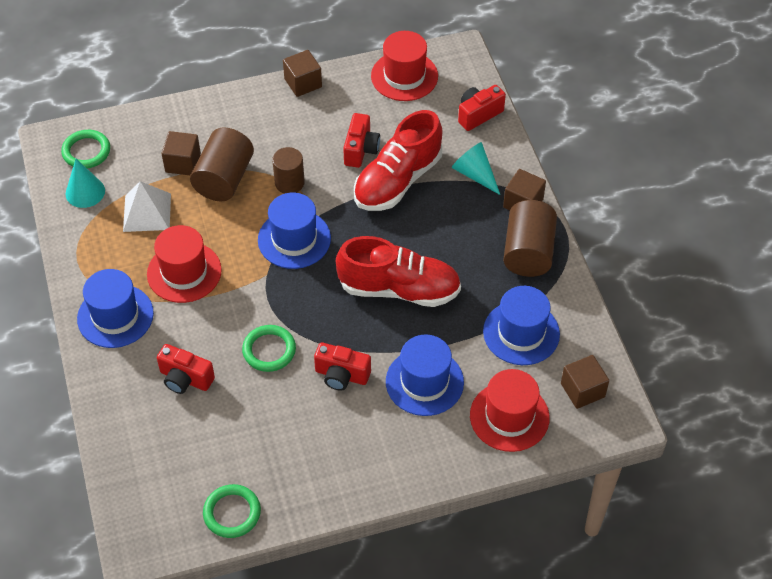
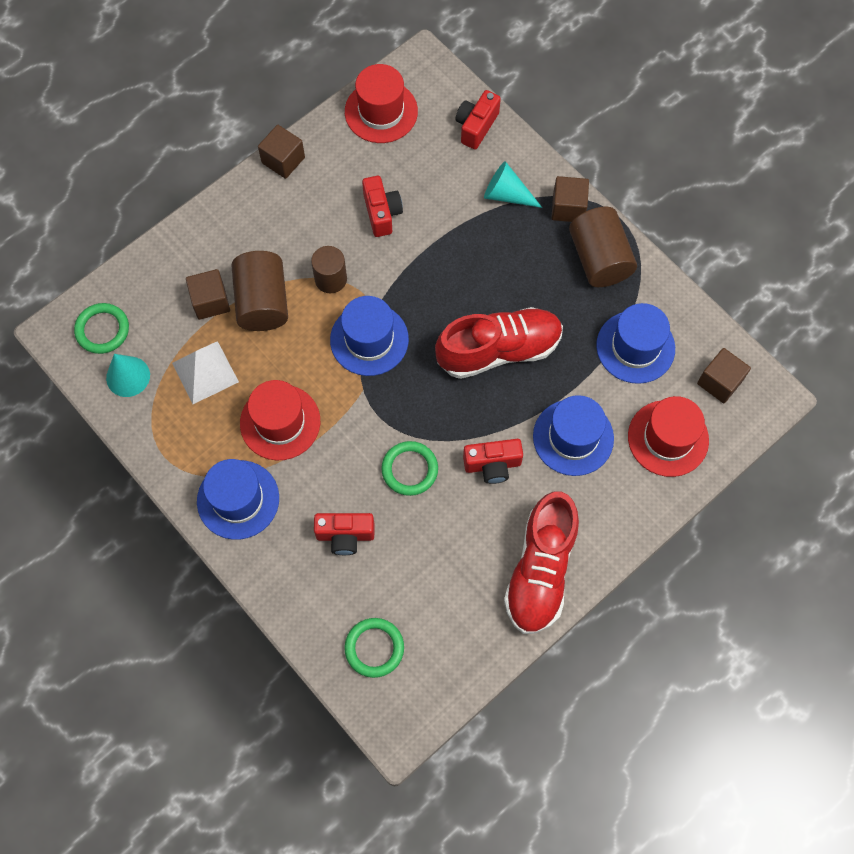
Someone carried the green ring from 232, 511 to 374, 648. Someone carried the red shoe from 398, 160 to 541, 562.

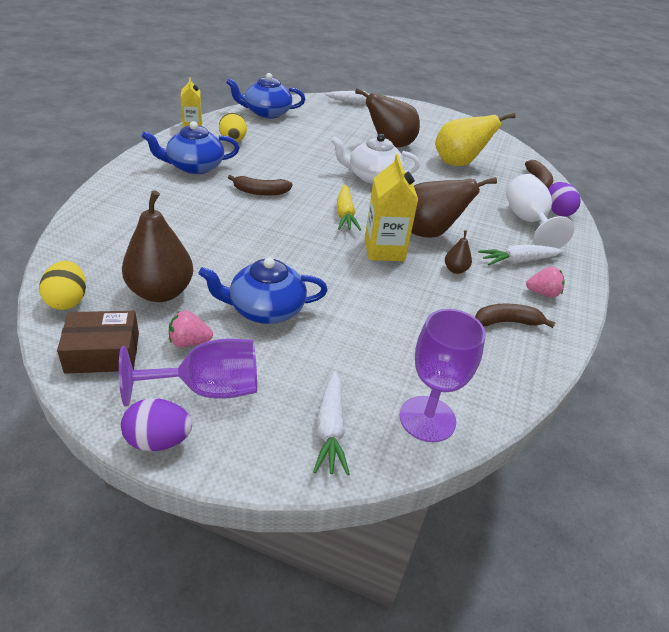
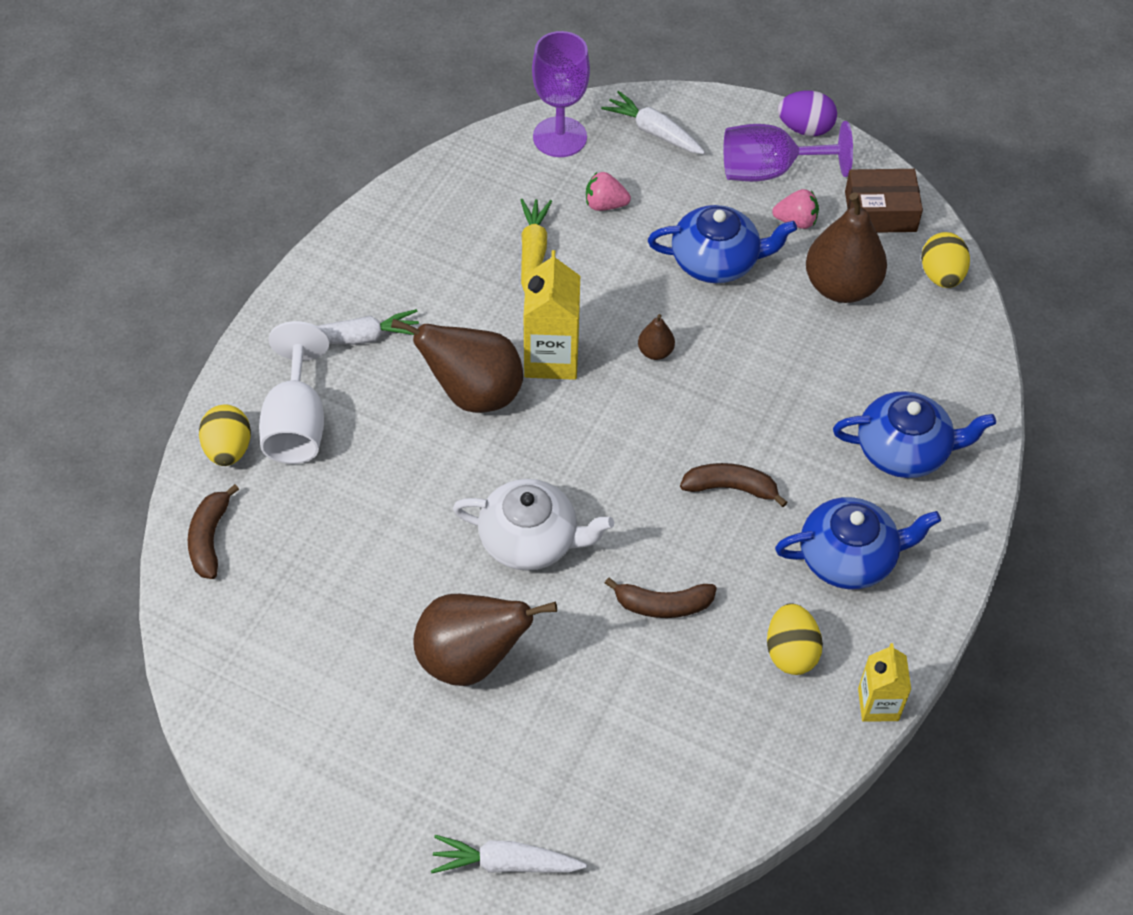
Someone carried the blue teapot from 265, 96 to 914, 434. Someone rotated the white carrot at 331, 423 by 60 degrees counterclockwise. Someone carried the yellow carrot from 349, 207 to 536, 245. Someone took away the yellow pear at 475, 139. Someone carried the brown pear from 458, 252 to 656, 337. Someone carried the brown banana from 515, 315 to 661, 597. Someone carried the pink strawberry from 545, 282 to 608, 191. Someone repainted the purple egg at 564, 199, which became the yellow egg at 225, 435.

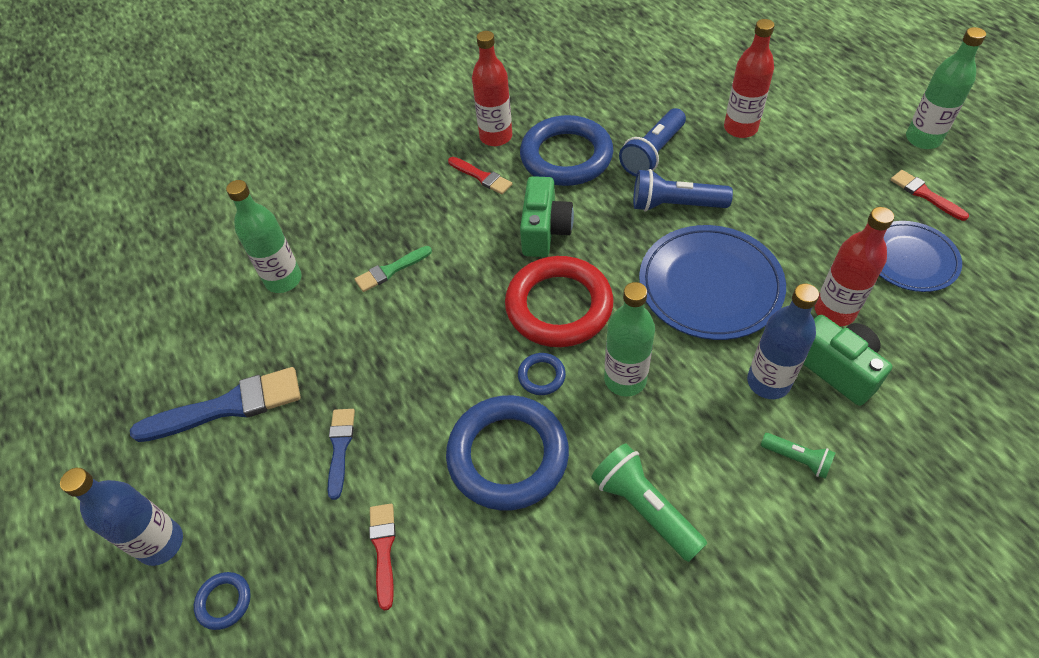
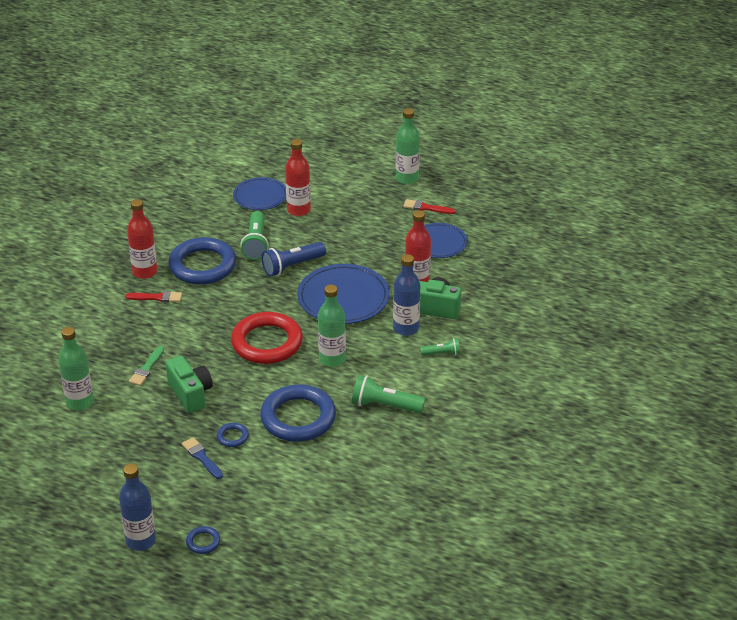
Someone took away the blue brush at 215, 404. Someone took away the red brush at 382, 557. Someone carried the blue ring from 542, 374 to 233, 435. Someone carried the green camera from 547, 216 to 189, 384. Someone repainted the blue flashlight at 652, 142, which became the green flashlight at 255, 235. Someone put down the blue plate at 259, 193.

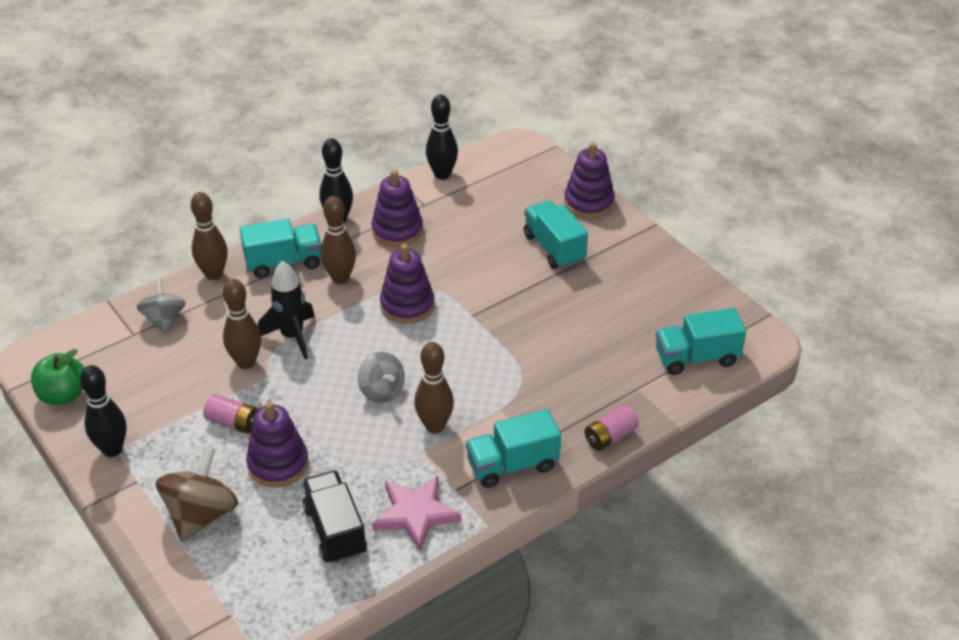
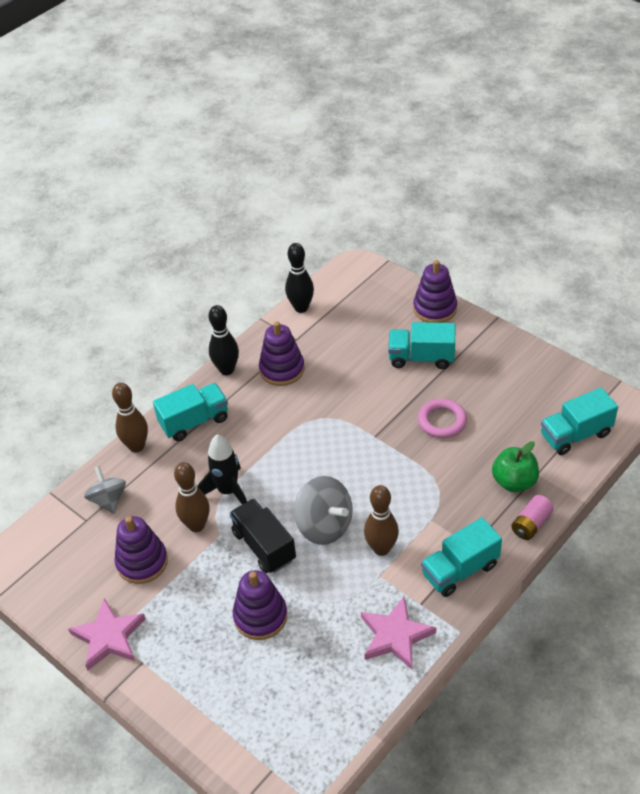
Someone carried the green apple from 57, 377 to 515, 466. Someone swapped the black bowling pin at 103, 411 for the pink star at 107, 634. Someone took away the brown spinning top at 197, 494. Someone took away the pink battery at 230, 413. Someone carried the black truck from 334, 517 to 262, 536. Someone took away the brown bowling pin at 338, 240. Someone scaled the grey spinning top at 381, 377 by 1.52. Someone carried the purple stacking toy from 407, 284 to 141, 550. Someone rotated the turquoise truck at 556, 234 by 45 degrees counterclockwise. Someone put down the pink ring at 442, 418.

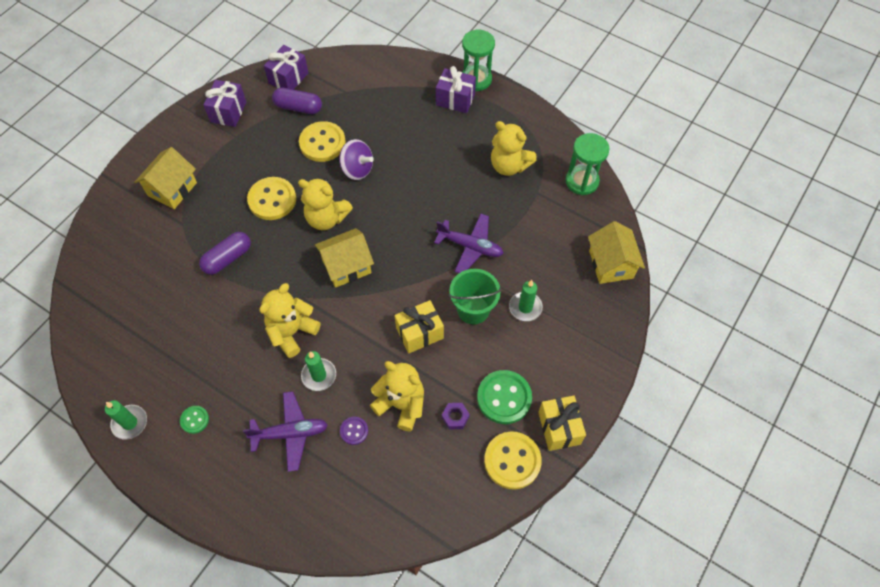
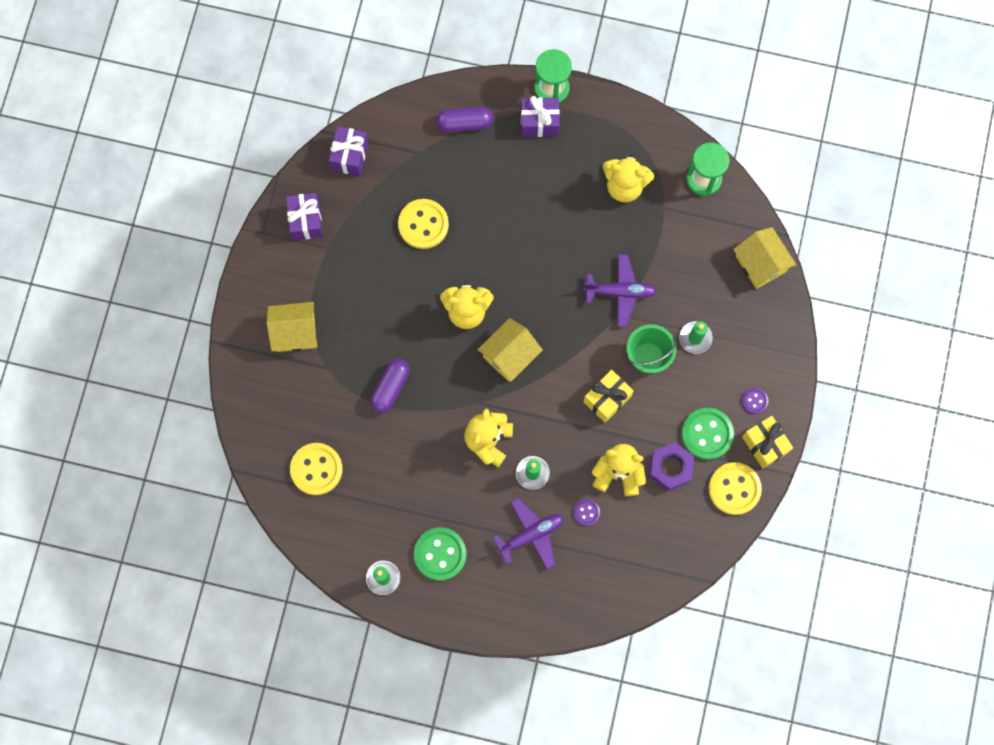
Someone rotated the yellow house at 165, 178 by 75 degrees clockwise. Someone scaled the green button at 194, 420 by 1.97. Someone carried the yellow button from 271, 198 to 316, 469. Someone carried the purple capsule from 297, 101 to 465, 119. Someone took away the purple spinning top at 356, 159. Someone scaled the purple nut at 456, 416 by 1.79. Someone put down the purple button at 755, 401.

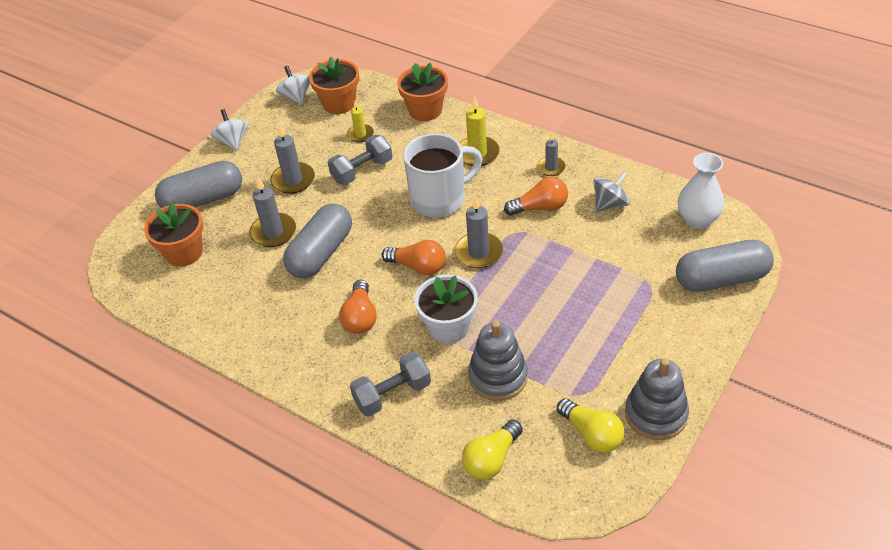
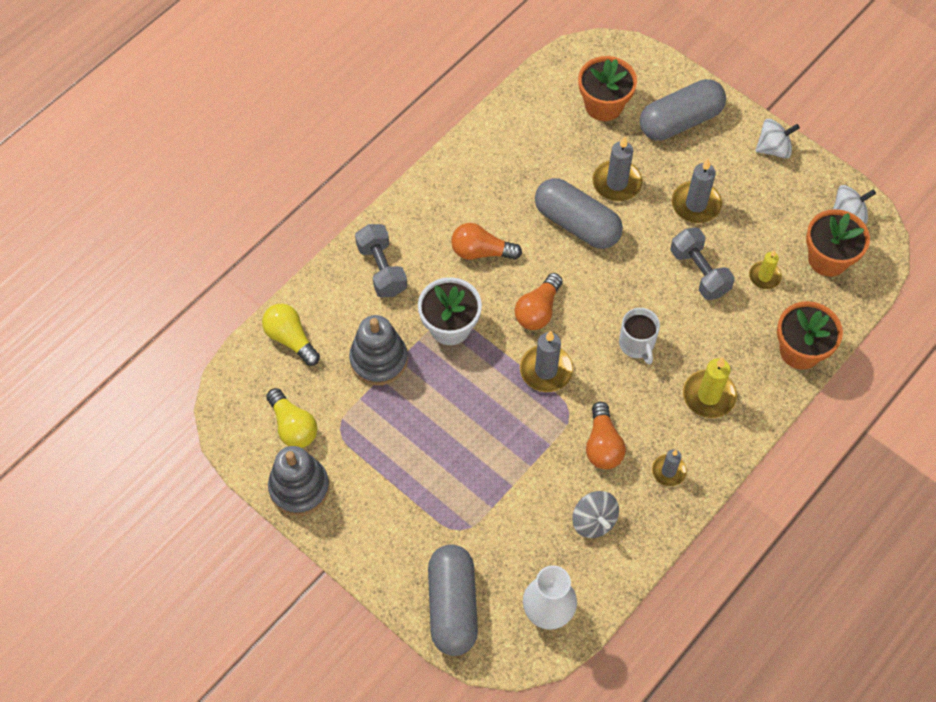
Someone rotated the grey capsule at 198, 184 by 75 degrees clockwise. Someone scaled the white mug at 443, 175 by 0.57. Someone rotated the yellow light bulb at 590, 425 by 90 degrees counterclockwise.

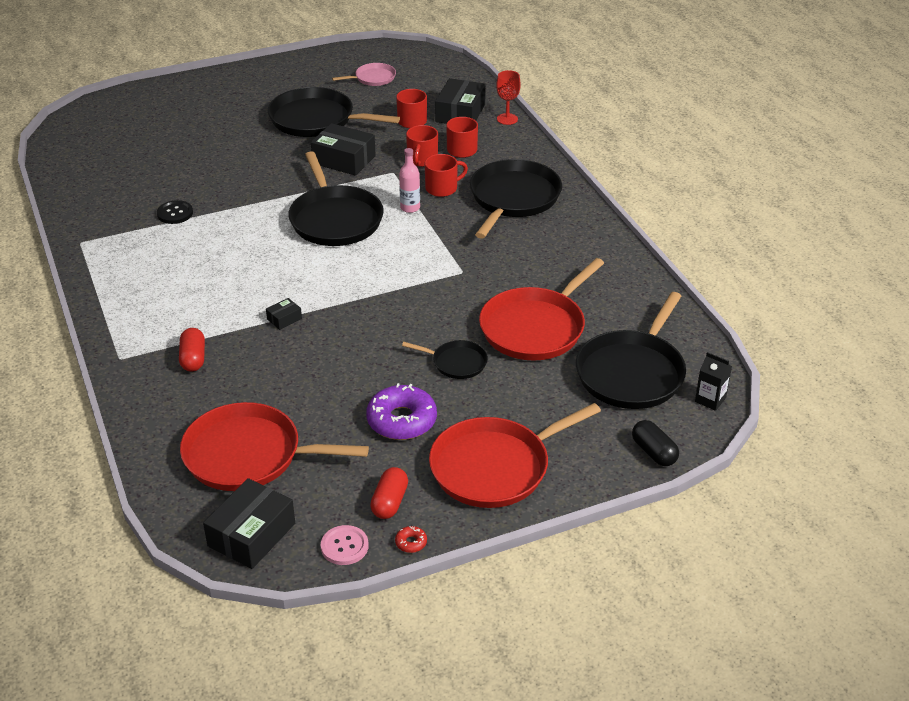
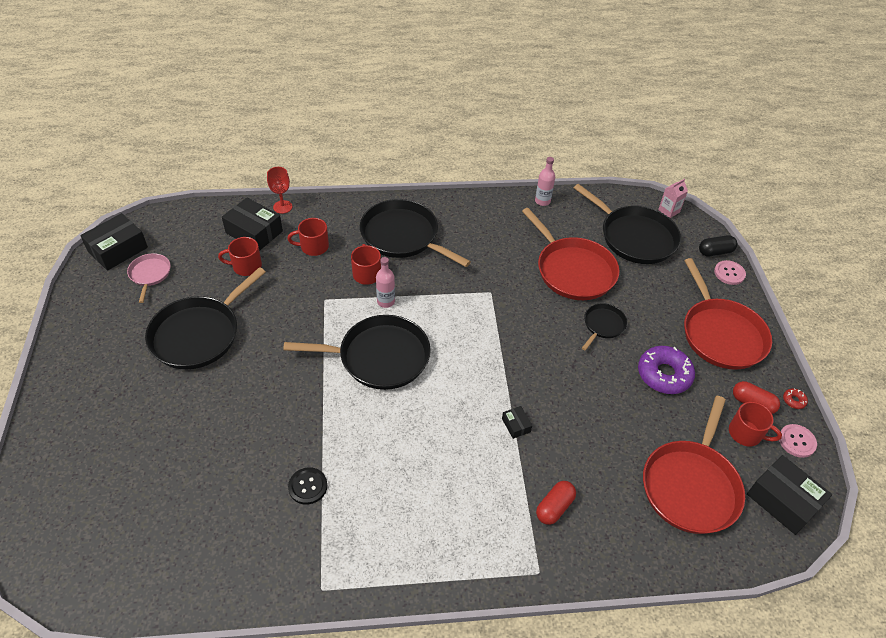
Someone rotated the red capsule at 192, 350 by 60 degrees counterclockwise. Someone carried the black box from 343, 149 to 114, 242. Someone carried the red mug from 422, 146 to 755, 424. Someone repainted the black carton at 713, 381, which became the pink carton at 673, 198. Someone put down the pink bottle at 545, 181. Someone put down the pink button at 730, 272.

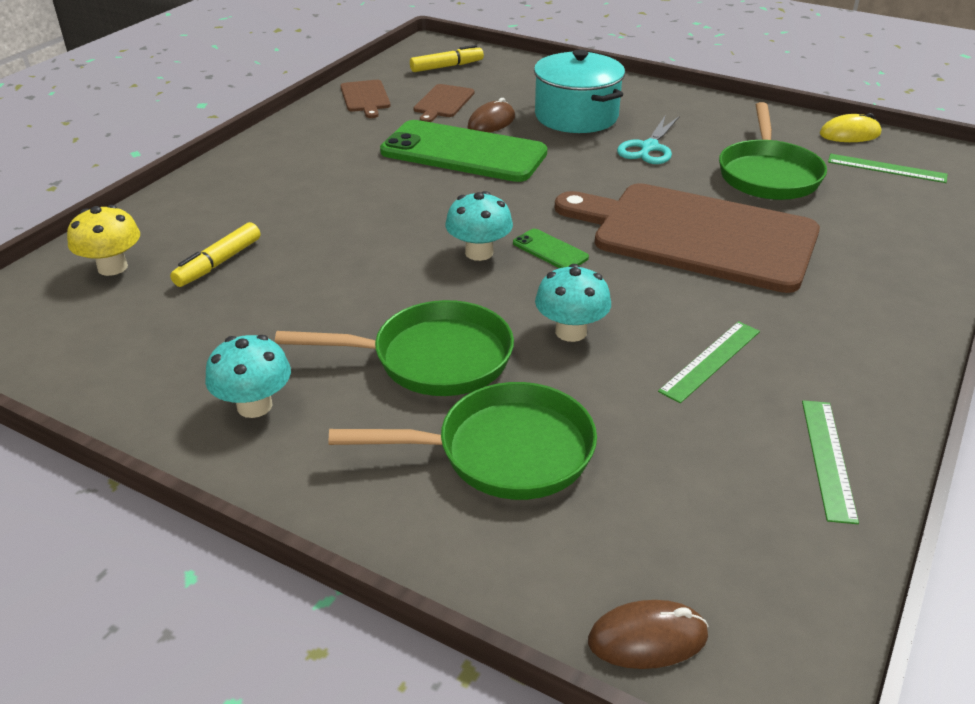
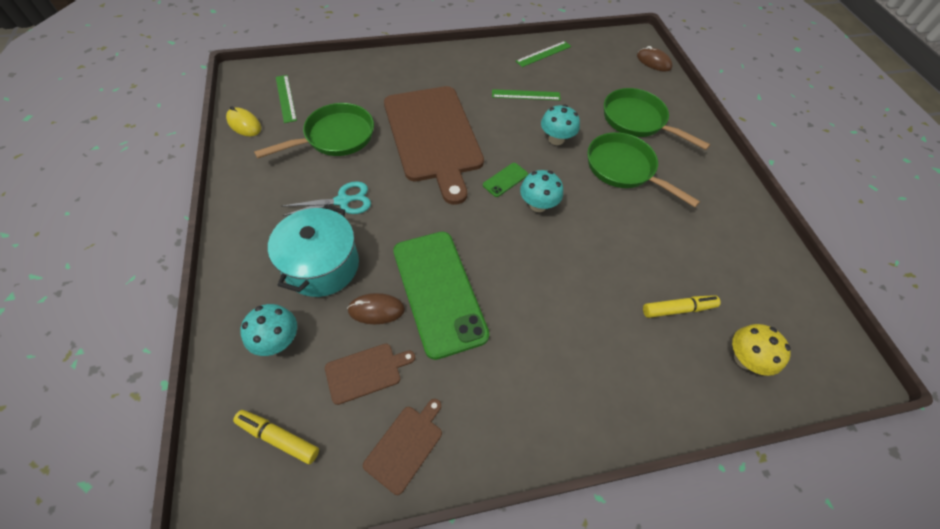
Someone carried the turquoise mushroom from 248, 376 to 268, 330. Someone rotated the green phone at 551, 248 by 45 degrees clockwise.

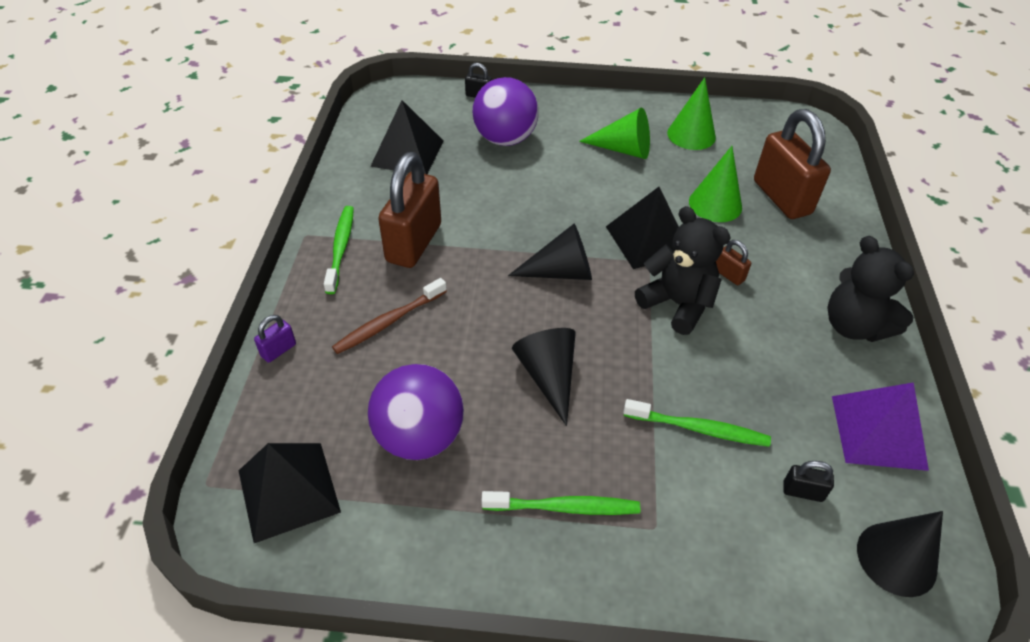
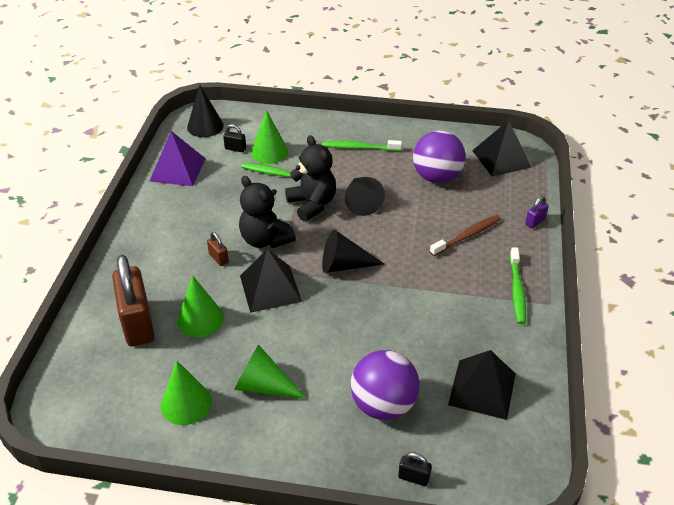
Someone took away the brown padlock at 409, 210. Someone carried the black teddy bear from 870, 289 to 310, 178. Someone put down the green cone at 269, 137.

